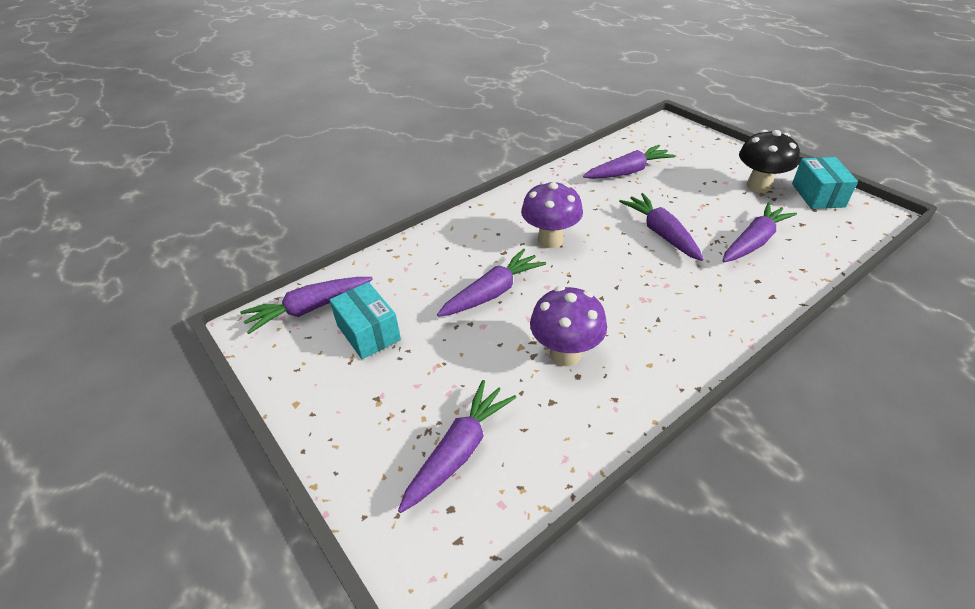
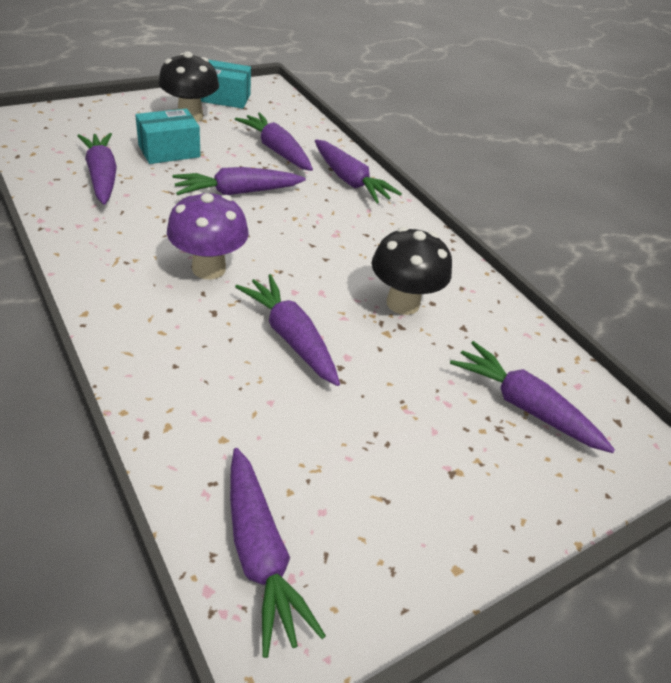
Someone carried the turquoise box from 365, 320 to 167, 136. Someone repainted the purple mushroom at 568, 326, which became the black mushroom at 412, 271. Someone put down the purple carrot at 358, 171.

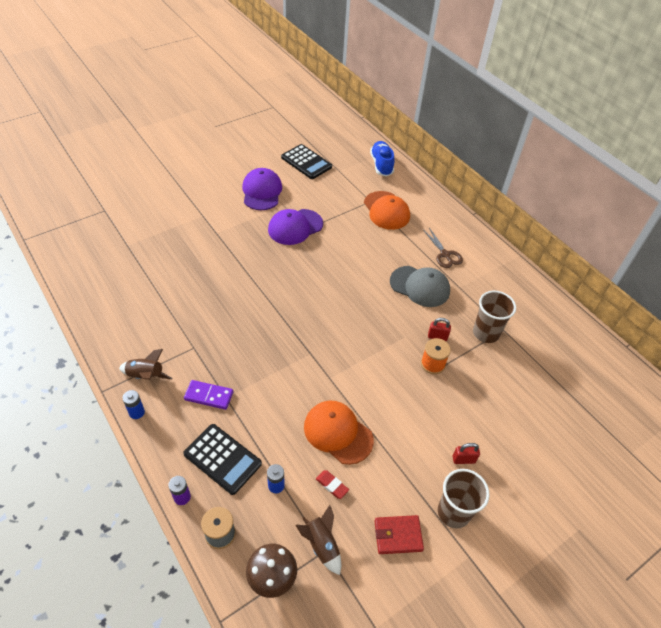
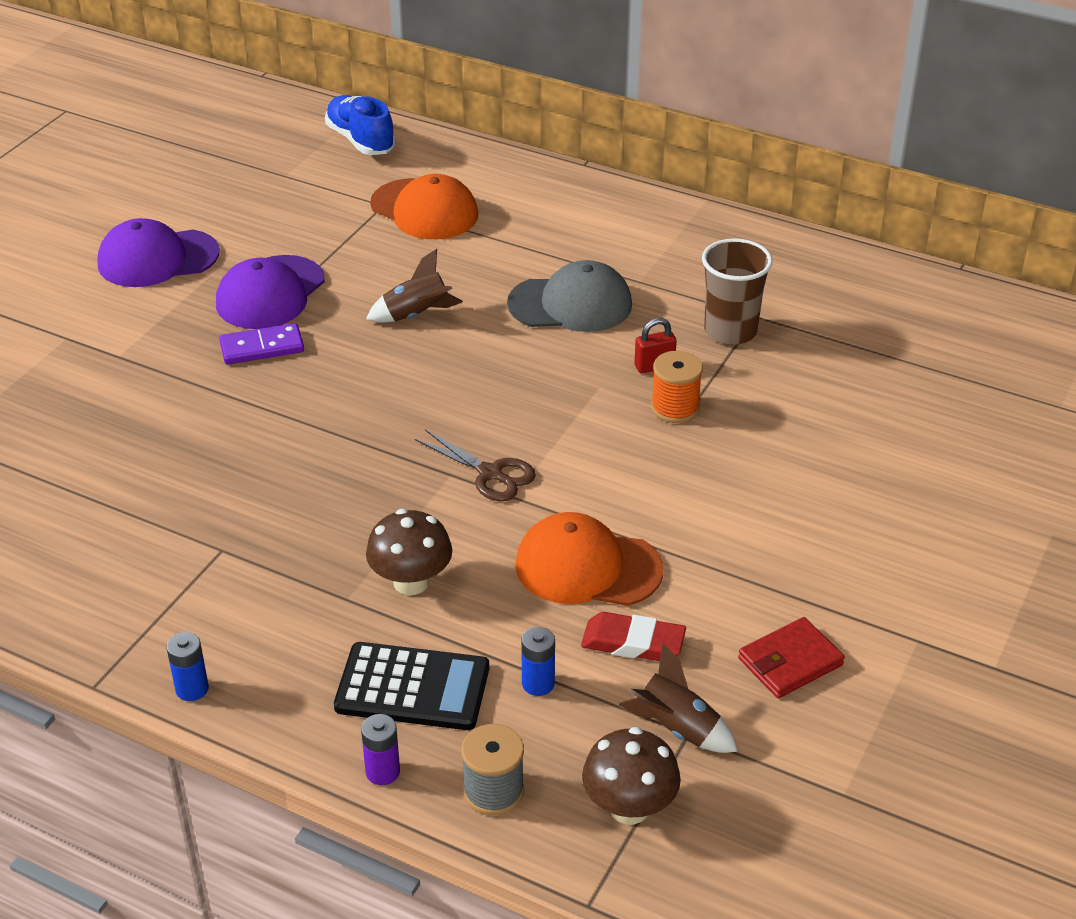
Someone carried the brown rocket from 145, 364 to 414, 286. Someone carried the purple domino from 208, 395 to 261, 344. Someone rotated the purple cap at 262, 189 by 75 degrees counterclockwise. Someone took away the black calculator at 306, 161. Someone scaled the red eraser at 332, 484 by 1.51. Someone carried the brown scissors from 443, 248 to 475, 465. Someone took away the brown cup at 464, 499. Someone took away the red padlock at 466, 453. Someone put down the brown mushroom at 409, 552.

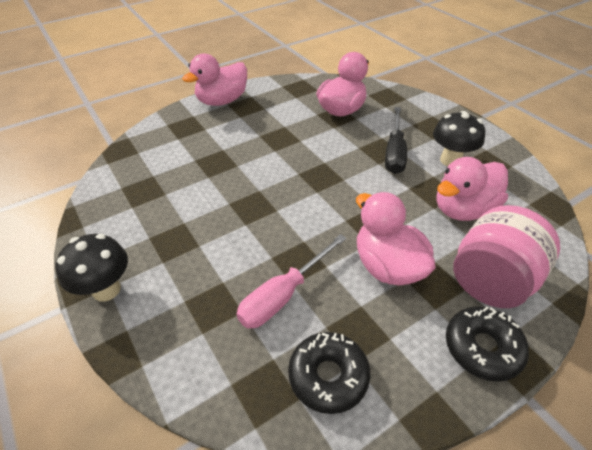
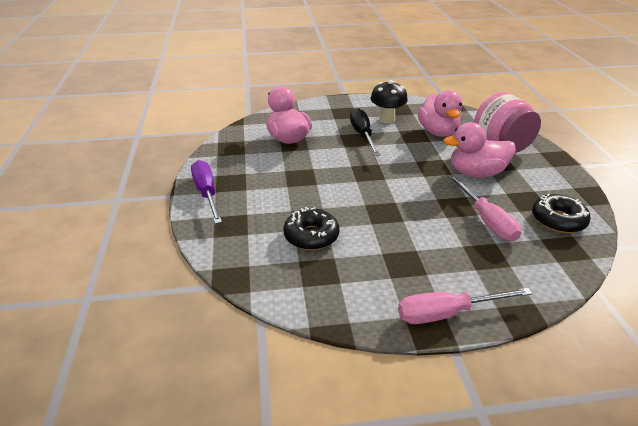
Someone swapped the black mushroom at 91, 268 for the pink screwdriver at 465, 306. Someone swapped the pink duck at 214, 79 for the purple screwdriver at 206, 192. Someone rotated the black screwdriver at 396, 140 by 135 degrees counterclockwise. Someone carried the black donut from 487, 344 to 311, 228.

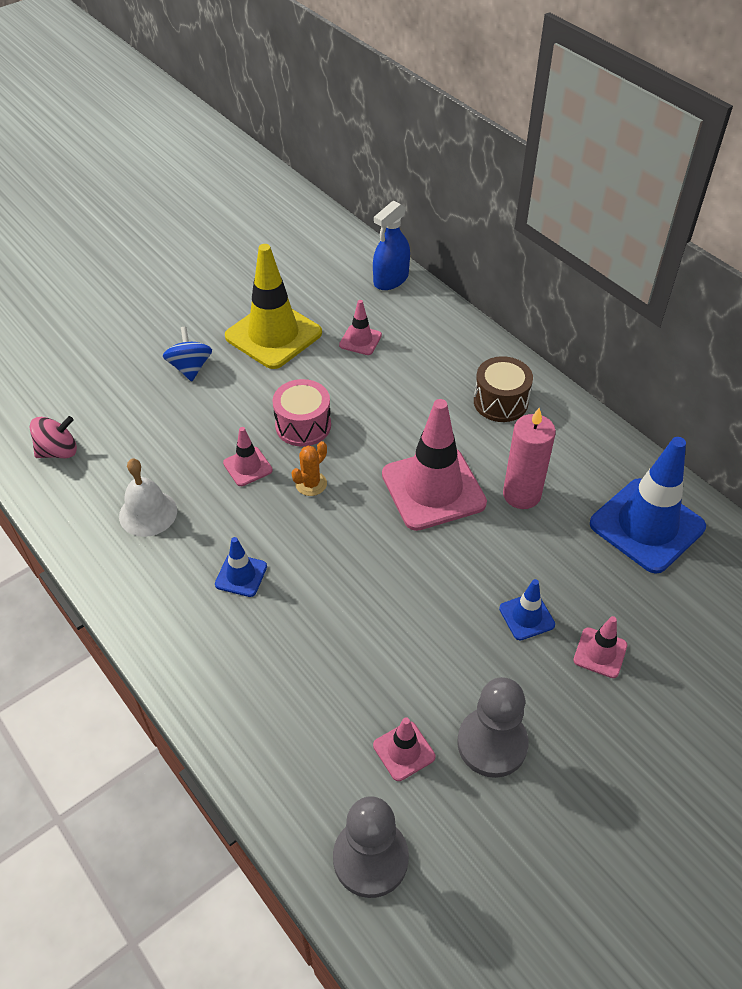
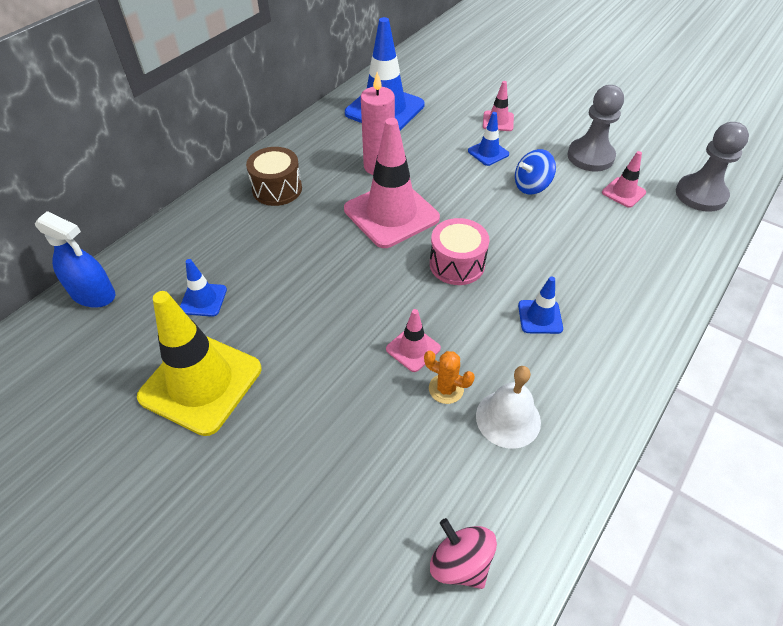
Someone carried the blue spinning top from 187, 354 to 535, 172. Someone carried the pink drum from 302, 413 to 460, 251. Someone carried the orange cactus from 309, 468 to 449, 377. Someone repainted the pink traffic cone at 360, 327, which became the blue traffic cone at 203, 288.

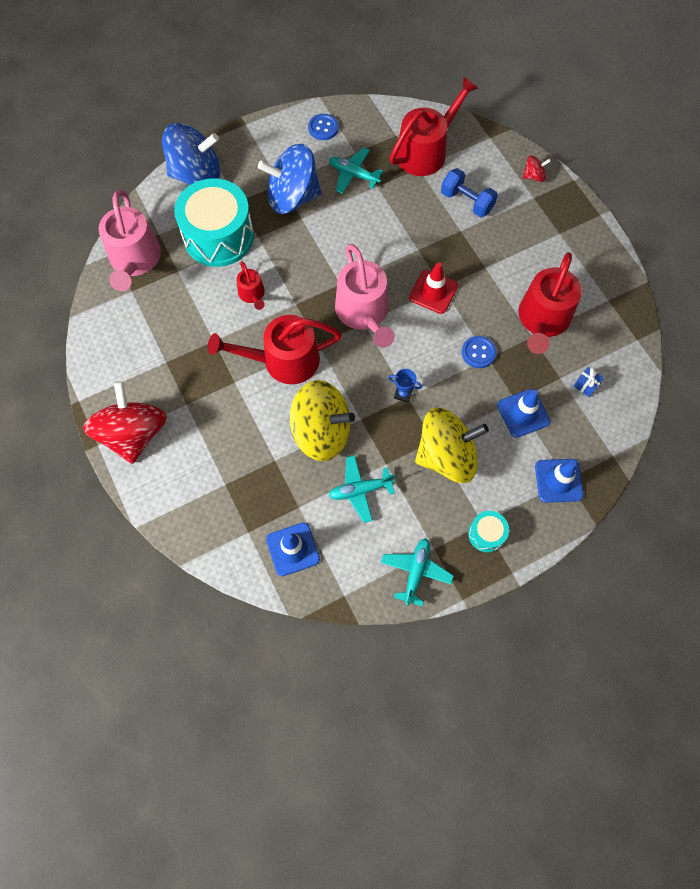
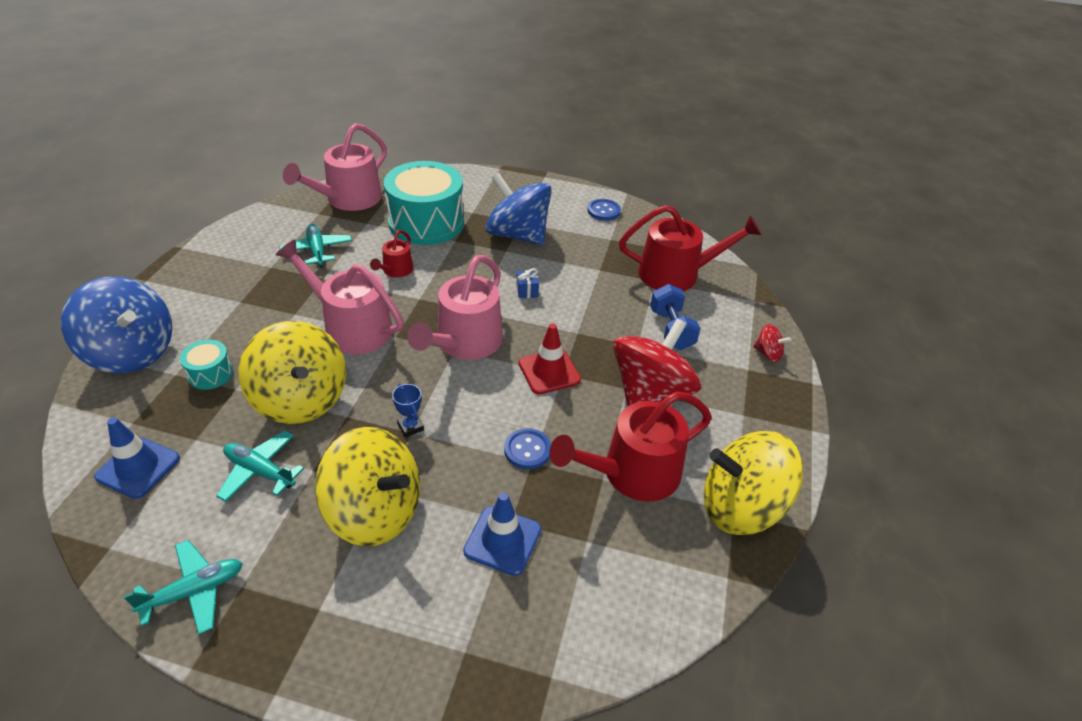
Someone carried the red spinning top from 125, 422 to 657, 362. Someone carried the blue spinning top from 191, 154 to 116, 324. Someone repainted the red watering can at 274, 349, which became the pink watering can at 340, 296. Someone carried the turquoise plane from 356, 170 to 315, 245. Someone carried the turquoise drum from 488, 531 to 206, 365. Someone took away the blue traffic cone at 559, 481. Someone carried the blue gift from 589, 382 to 528, 283. Someone put down the yellow spinning top at 753, 483.

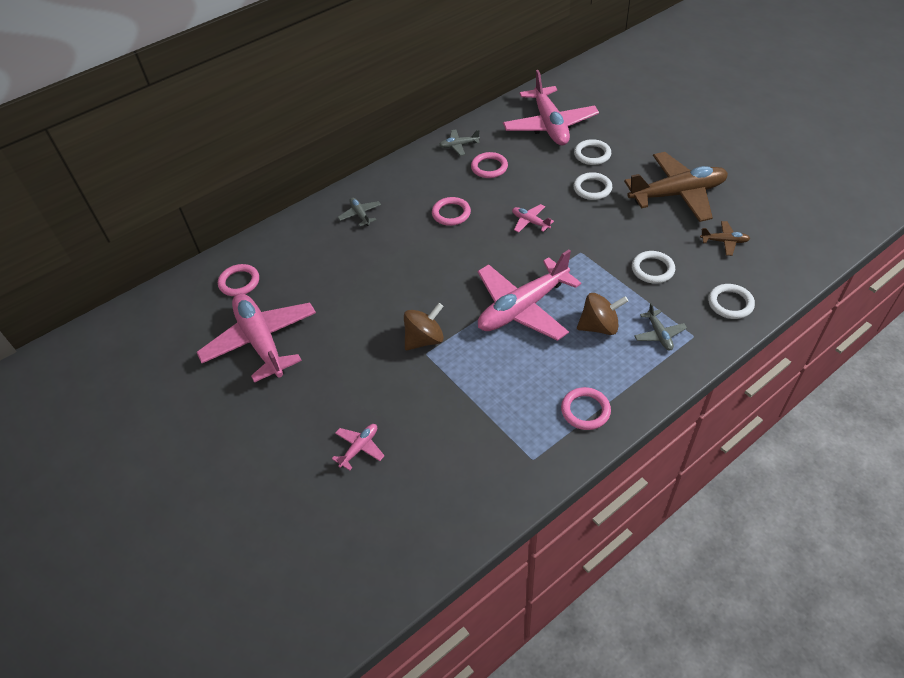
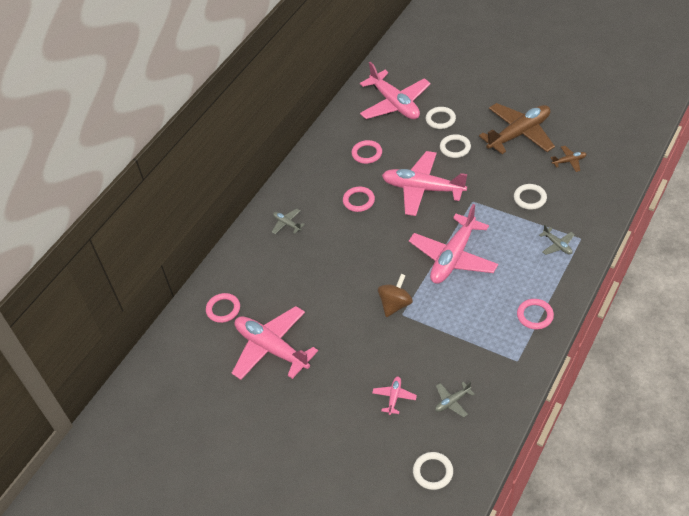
Someone carried the grey plane from 459, 143 to 455, 399. Someone scaled the pink plane at 533, 218 by 2.32. Someone took away the brown spinning top at 602, 314. Someone carried the white ring from 731, 301 to 433, 471.

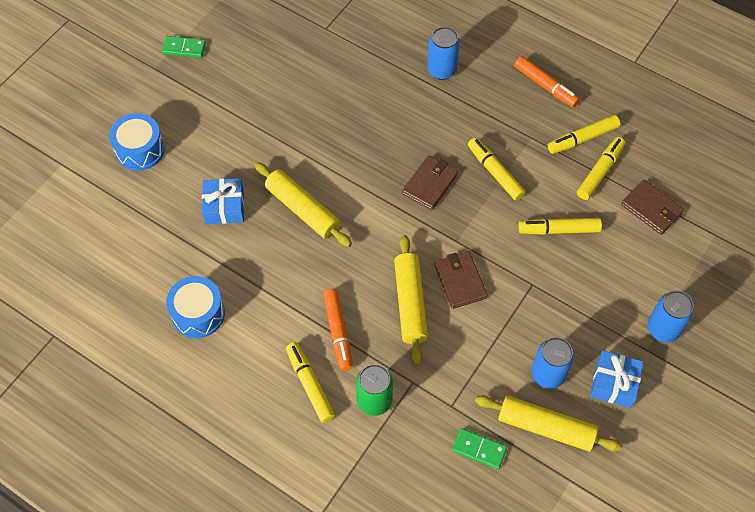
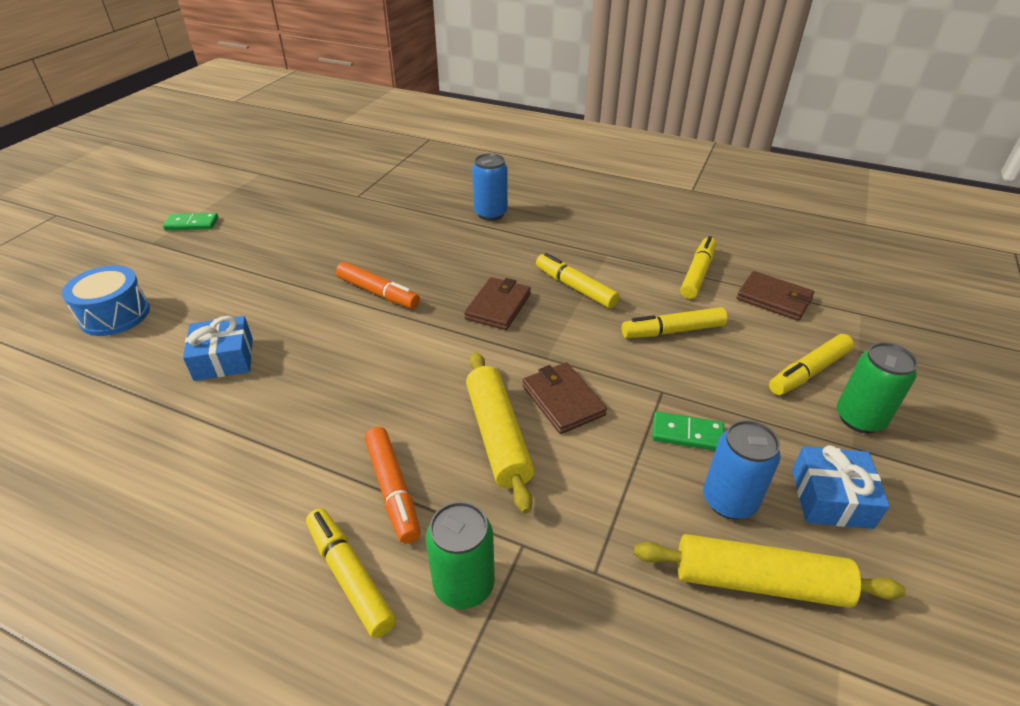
Someone took away the blue drum at 195, 307. Someone took away the yellow rolling pin at 303, 204. Someone carried the green domino from 479, 448 to 688, 431. Someone carried the orange marker from 547, 81 to 378, 285. Someone carried the yellow marker from 584, 134 to 811, 364. Someone repainted the blue can at 670, 316, which became the green can at 877, 387.

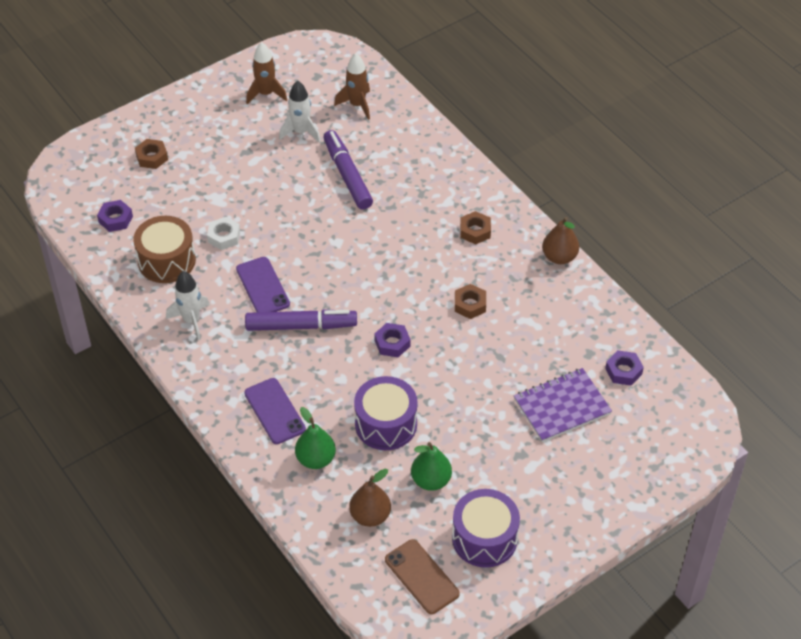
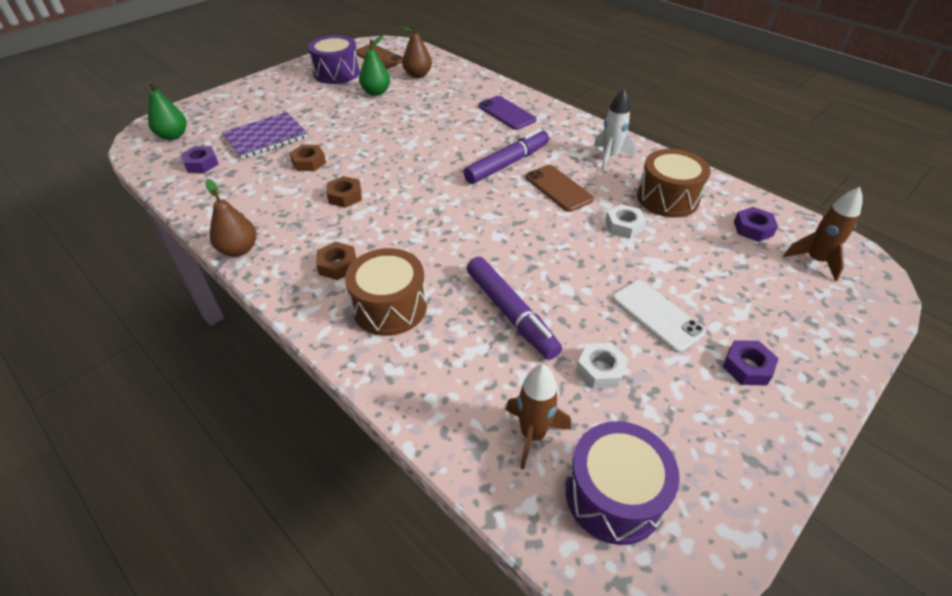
Someone carried the brown nut from 151, 154 to 307, 158. Someone repainted the purple phone at 263, 284, which became the brown phone at 559, 188. Someone rotated the purple marker at 301, 320 by 150 degrees clockwise. Someone carried the brown rocket from 266, 73 to 823, 234. Someone swapped the white rocket at 300, 112 for the white nut at 602, 366. Someone carried the green pear from 315, 438 to 167, 110. Someone carried the purple drum from 386, 413 to 623, 483. Someone carried the purple nut from 392, 340 to 751, 362. Someone put down the brown drum at 386, 292. Someone put down the white phone at 659, 316.

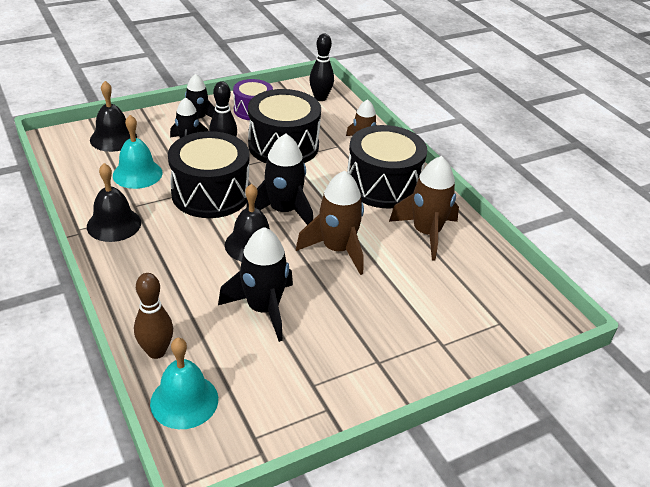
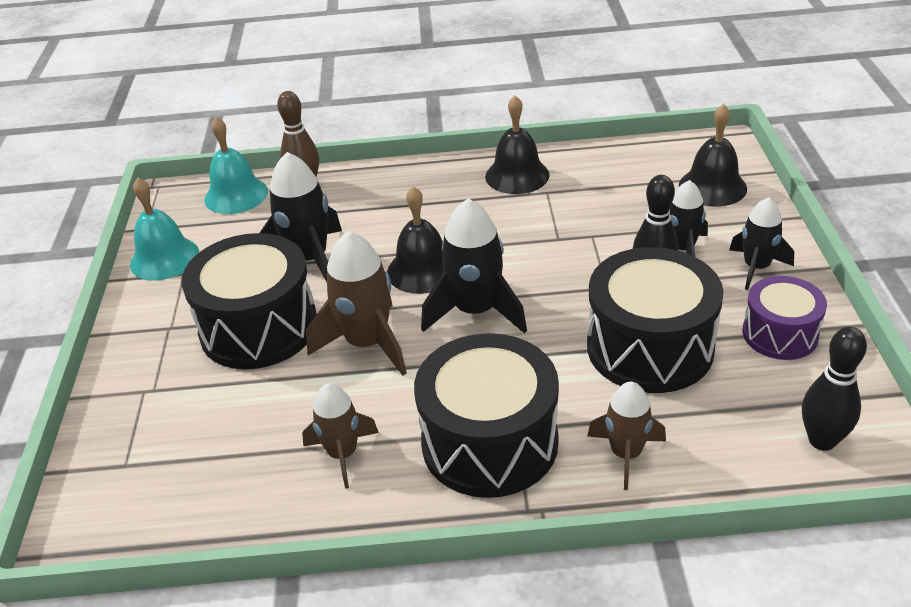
Someone carried the turquoise bell from 138, 152 to 164, 229. Someone carried the black drum from 209, 174 to 249, 301. Someone scaled the brown rocket at 424, 208 by 0.64.

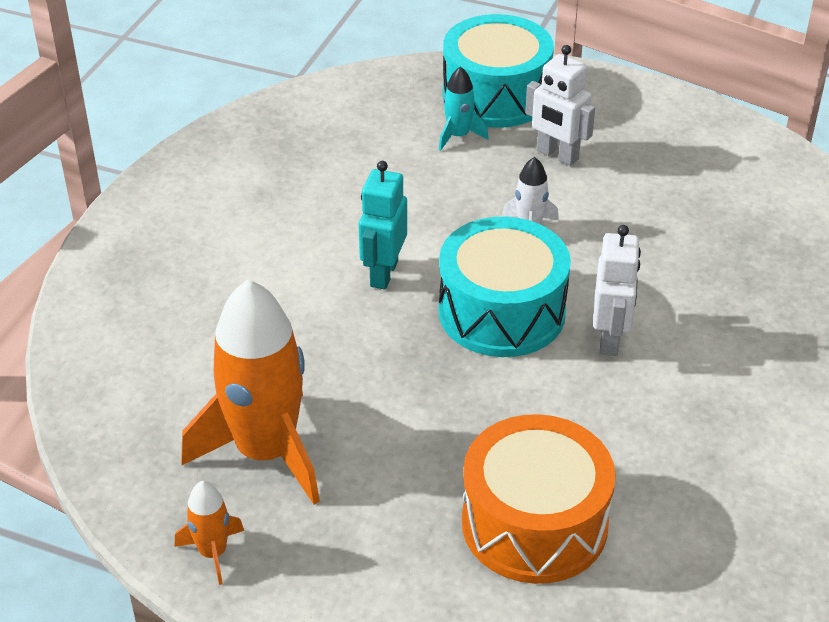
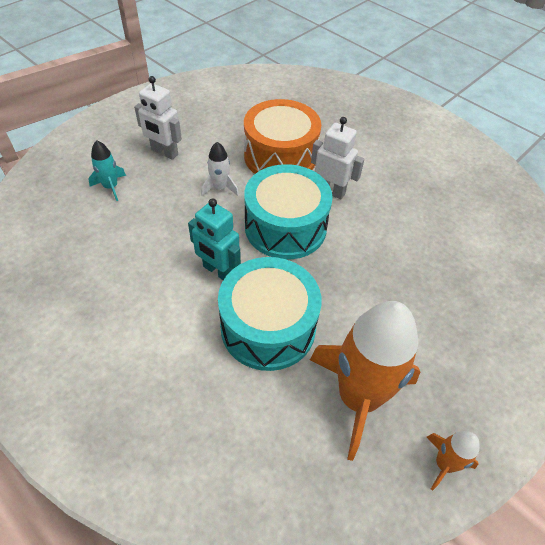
Someone carried the turquoise drum from 498, 71 to 270, 314. Someone carried the orange drum from 539, 499 to 282, 136. Someone rotated the white robot at 560, 105 by 60 degrees clockwise.

